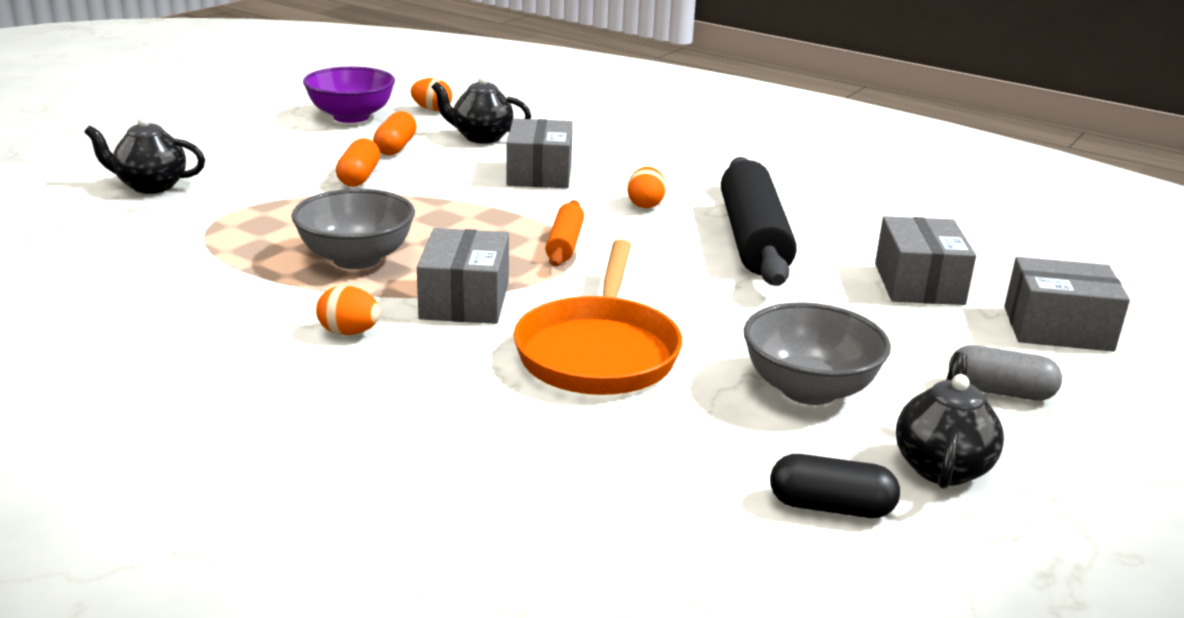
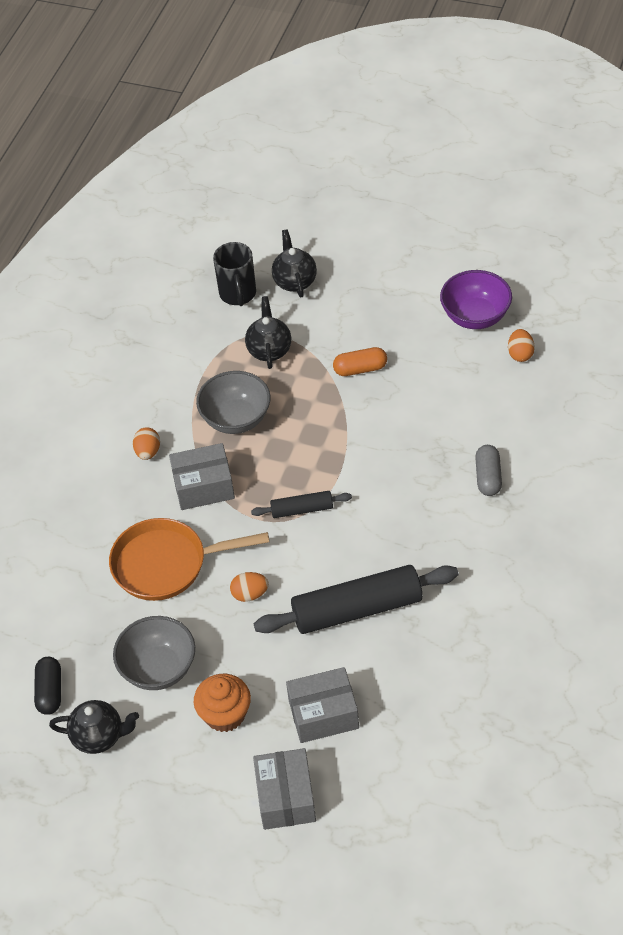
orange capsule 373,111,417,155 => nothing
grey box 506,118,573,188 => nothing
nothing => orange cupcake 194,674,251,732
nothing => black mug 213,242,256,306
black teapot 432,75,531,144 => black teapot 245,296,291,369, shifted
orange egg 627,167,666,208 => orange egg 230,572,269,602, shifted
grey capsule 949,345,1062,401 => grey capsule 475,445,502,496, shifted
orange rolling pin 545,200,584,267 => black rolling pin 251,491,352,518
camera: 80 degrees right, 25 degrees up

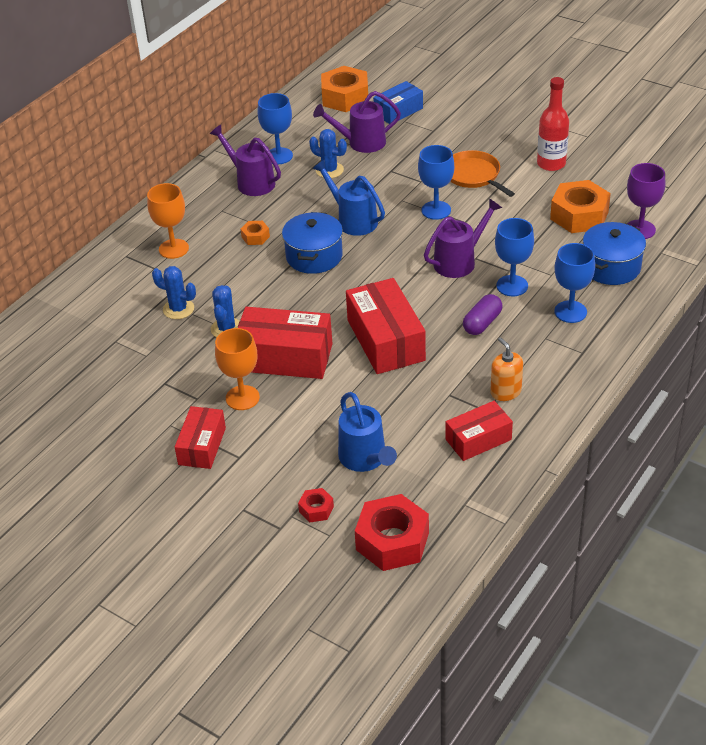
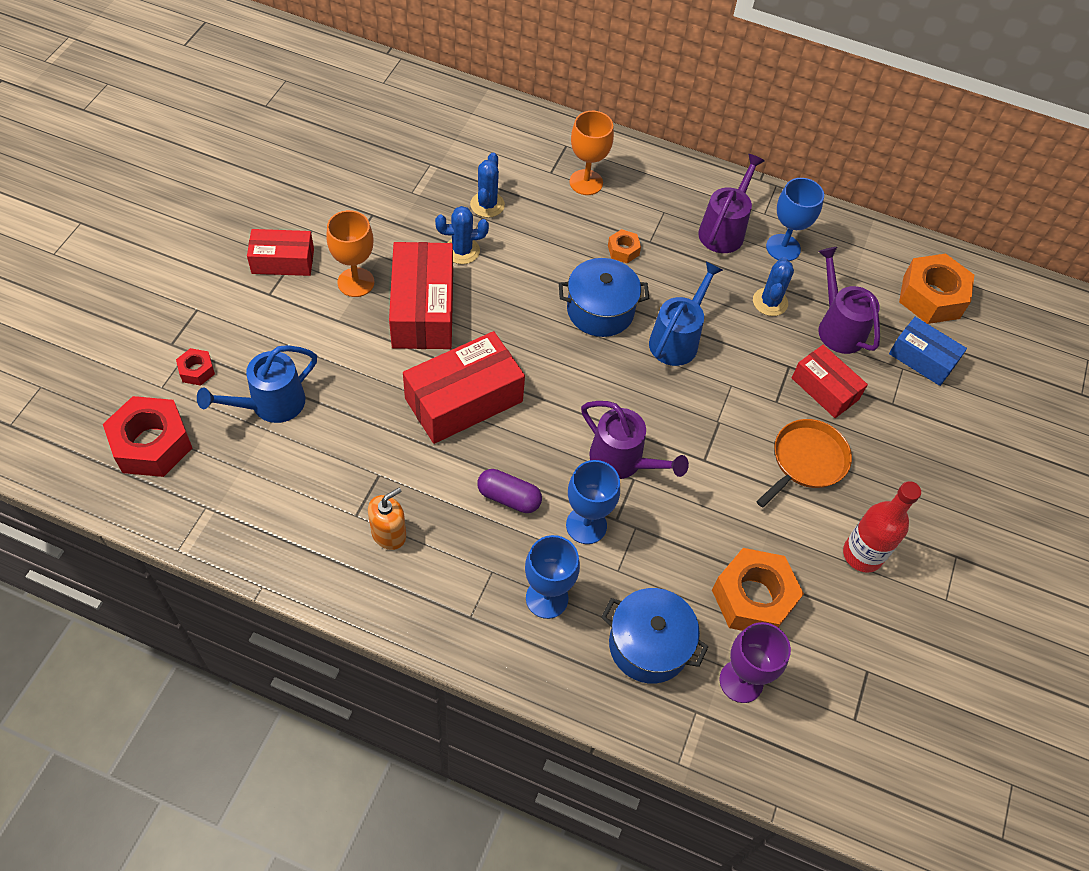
blue goblet 418,145,454,220 => nothing
red box 446,401,513,461 => red box 792,345,868,418, shifted
camera: 70 degrees right, 15 degrees up

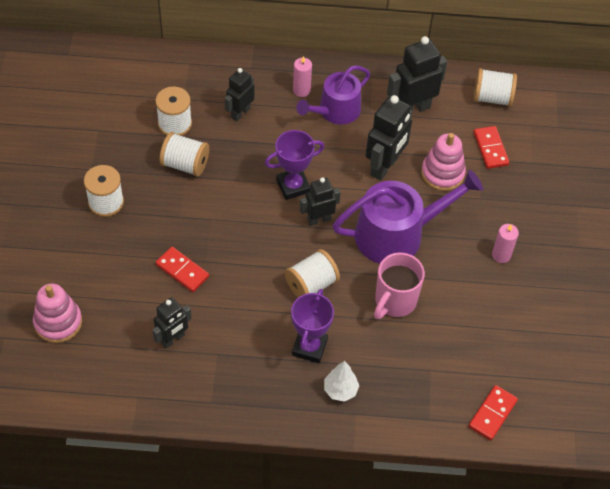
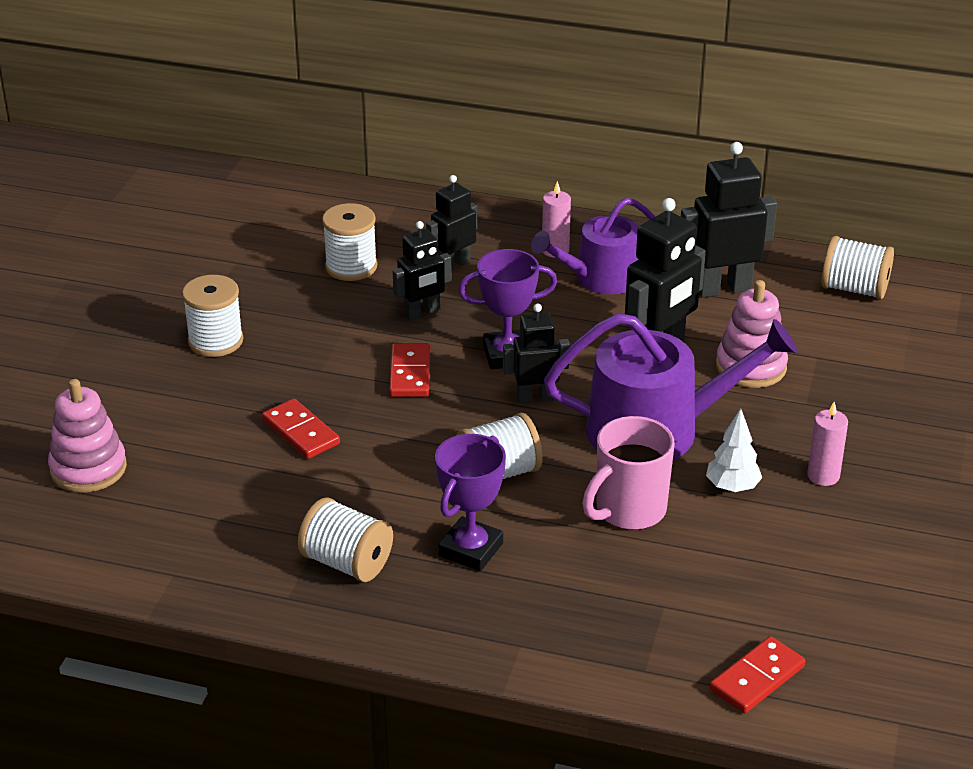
black robot 152,297,192,348 => black robot 393,221,452,321, shifted
white spool 160,132,209,177 => white spool 298,497,393,582, shifted
white tree 324,361,359,402 => white tree 706,408,762,492, shifted
red domino 473,126,510,169 => red domino 389,343,430,397, shifted
camera: 15 degrees right, 20 degrees down

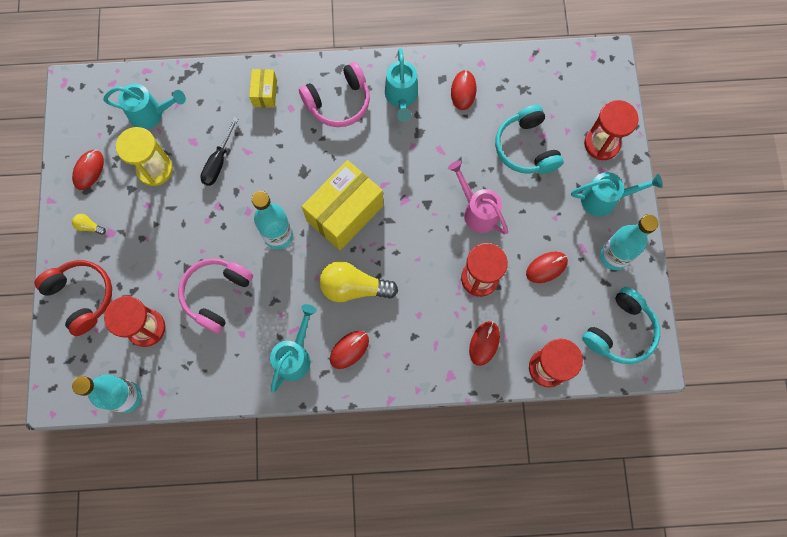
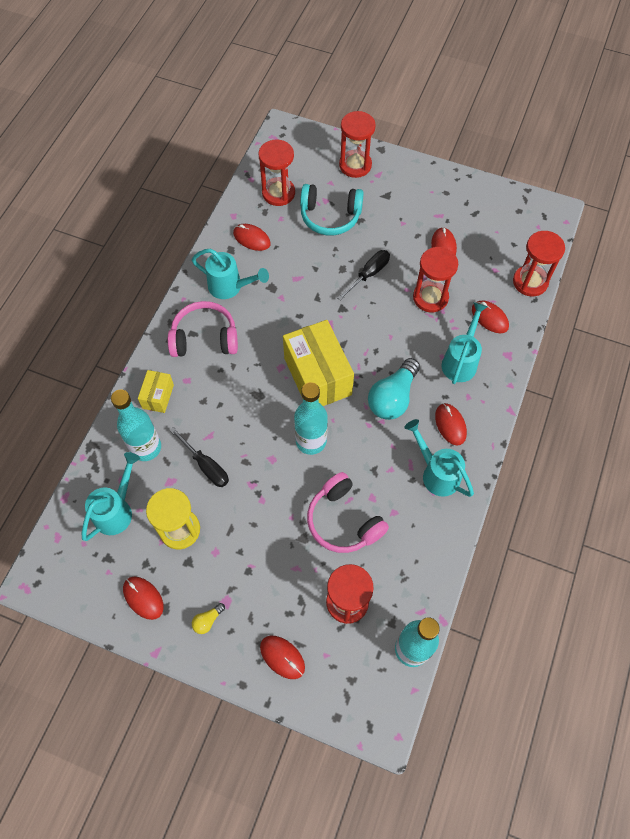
turquoise headphones 582,287,660,364 => nothing
nothing => red hourglass 258,140,295,206
turquoise watering can 571,172,663,216 => turquoise watering can 442,302,487,384, shifted
turquoise bottle 600,214,659,270 => turquoise bottle 111,389,161,461, shifted
red headphones 34,260,112,336 => red mouse 260,636,305,679
pink watering can 448,160,508,235 => black screwdriver 337,250,390,301
yellow light bulb 319,261,398,302 => turquoise light bulb 368,358,420,420
yellow box 249,69,277,108 => yellow box 138,370,174,413, 75 degrees clockwise
pink headphones 299,62,370,127 => pink headphones 168,301,238,357, 90 degrees counterclockwise
camera: 65 degrees left, 10 degrees down

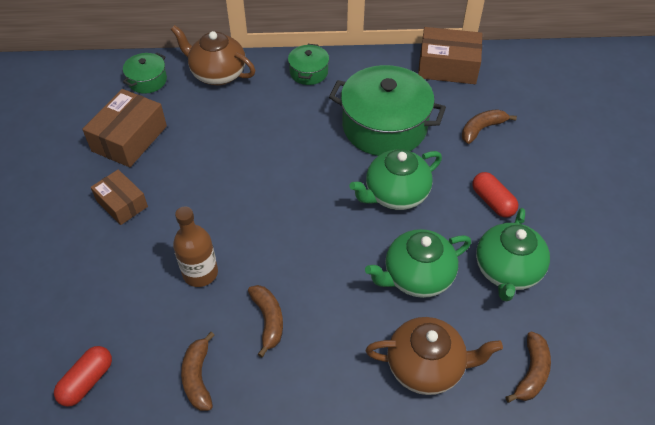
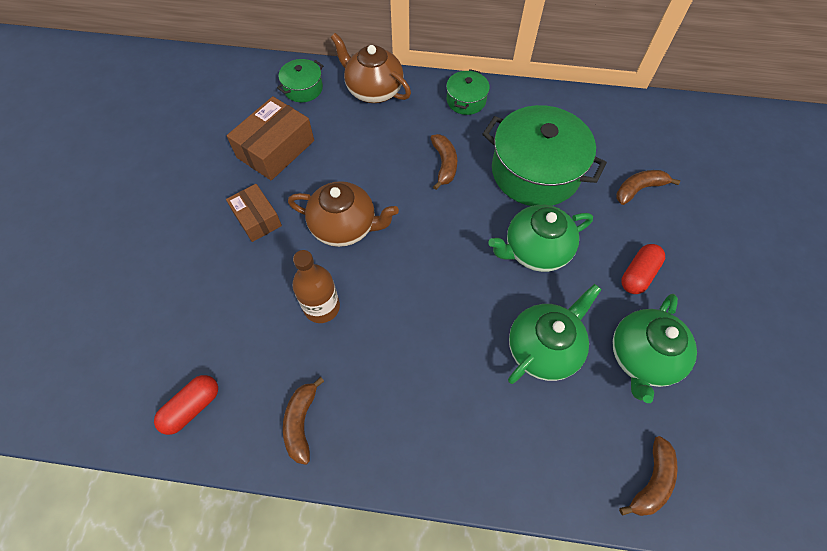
brown box 418,27,482,84 => nothing
brown banana 248,285,283,357 => brown banana 431,134,457,190, shifted
brown teapot 366,317,503,395 => brown teapot 288,181,399,247, shifted
green teapot 365,229,471,298 => green teapot 508,284,602,384, 150 degrees clockwise
red capsule 472,172,519,218 => red capsule 621,244,665,294, 60 degrees clockwise
camera: 10 degrees right, 10 degrees up

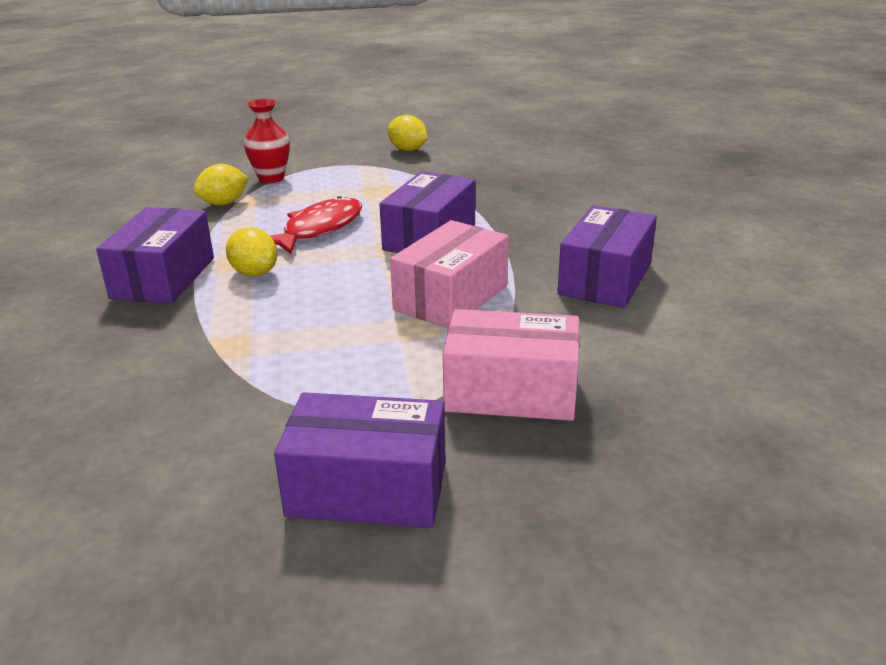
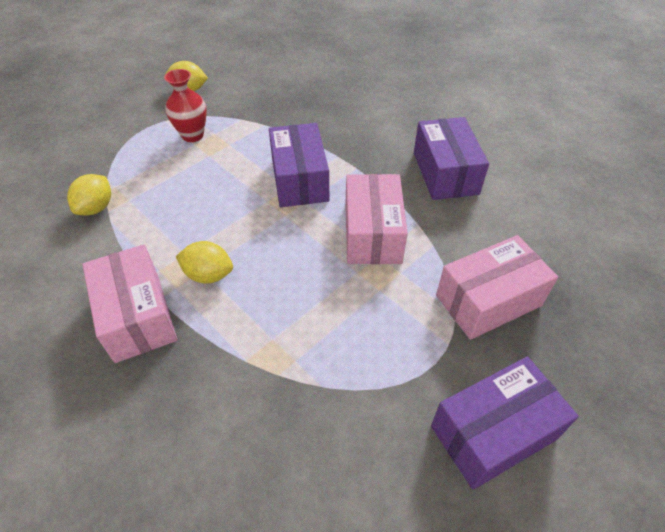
red fish 270,196,362,254 => nothing
red vase 244,99,290,183 => red vase 164,69,207,142, shifted
purple box 96,207,214,304 => pink box 82,244,177,363
camera: 35 degrees left, 20 degrees up

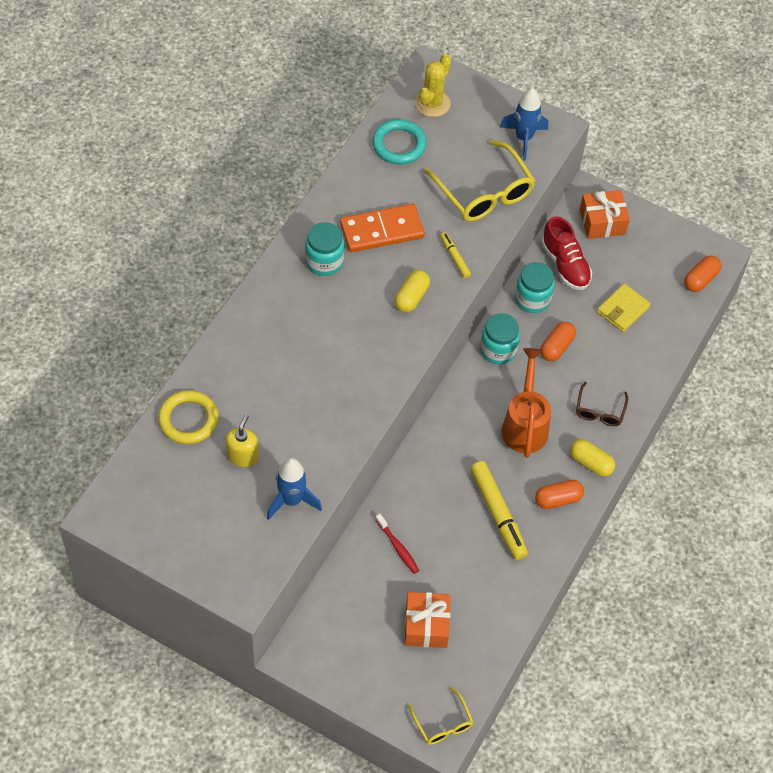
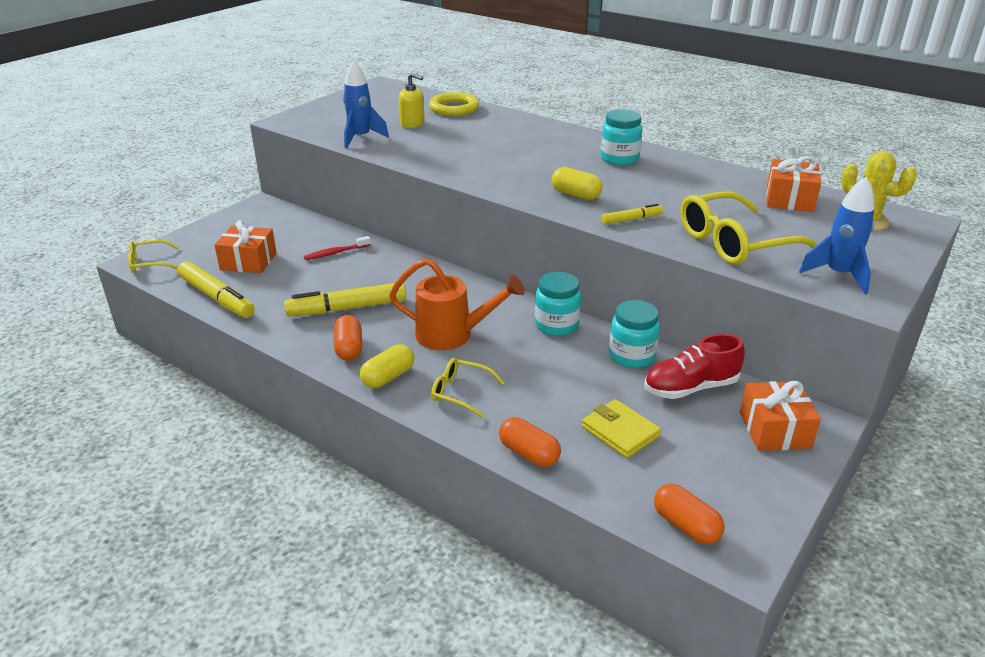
orange domino 340,204,425,252 => nothing
nothing => yellow marker 177,261,255,318
orange capsule 540,322,576,361 => orange capsule 499,417,561,467, shifted
turquoise ring 372,119,427,165 => orange gift 766,156,821,212
brown glasses 576,382,628,426 => yellow glasses 431,358,505,418
camera: 100 degrees right, 25 degrees down

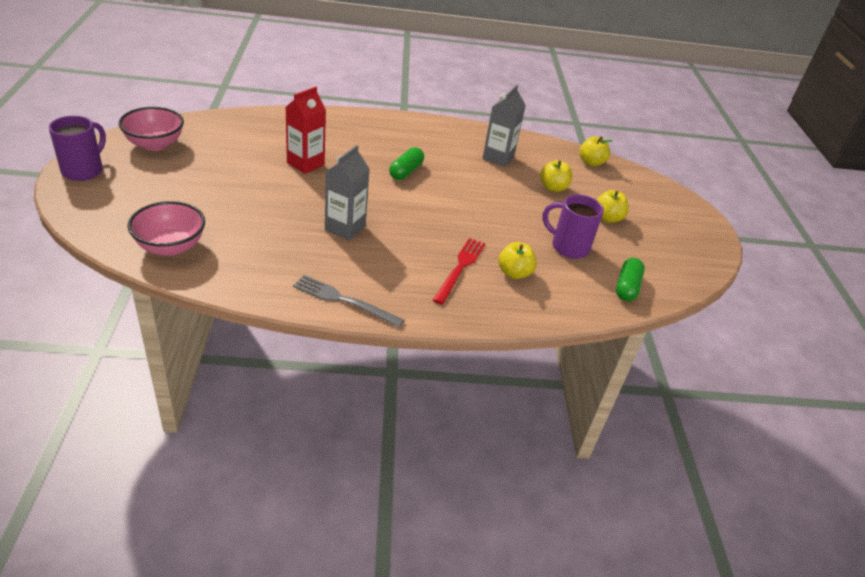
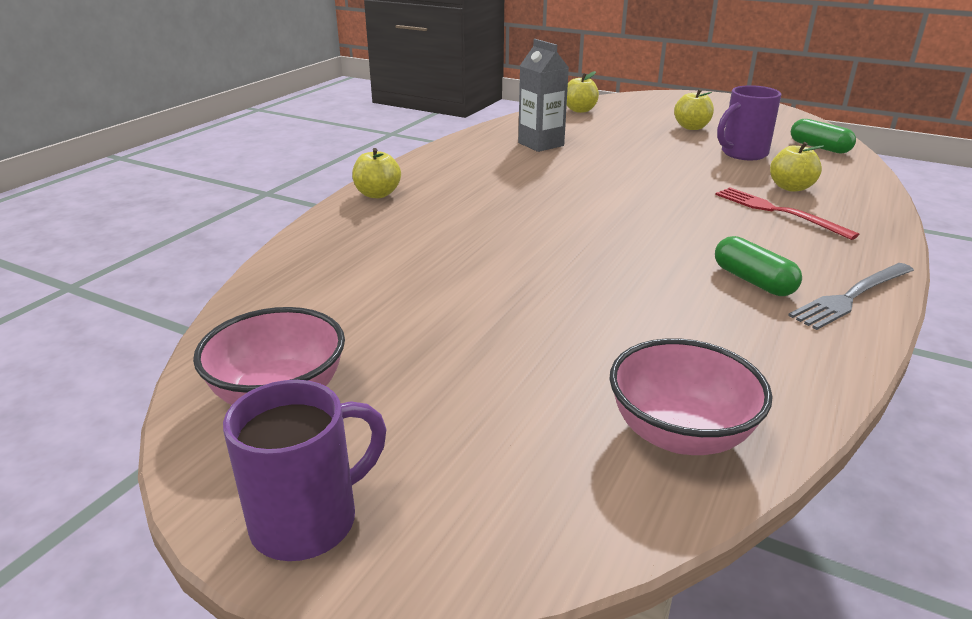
red carton 285,86,326,174 => nothing
grey carton 325,145,369,241 => nothing
green capsule 389,147,424,180 => green capsule 715,236,802,296, shifted
yellow apple 540,160,573,192 => yellow apple 352,148,401,198, shifted
purple mug 49,116,106,181 => purple mug 223,380,386,561, 90 degrees clockwise
camera: 55 degrees left, 10 degrees down

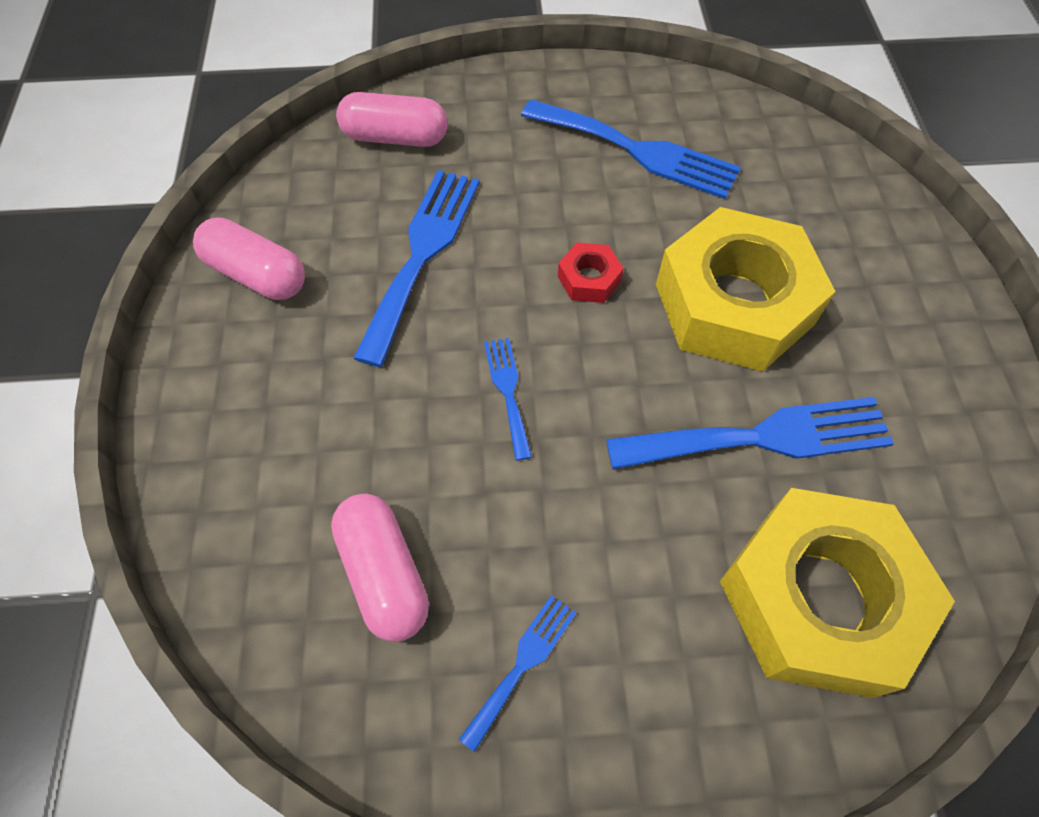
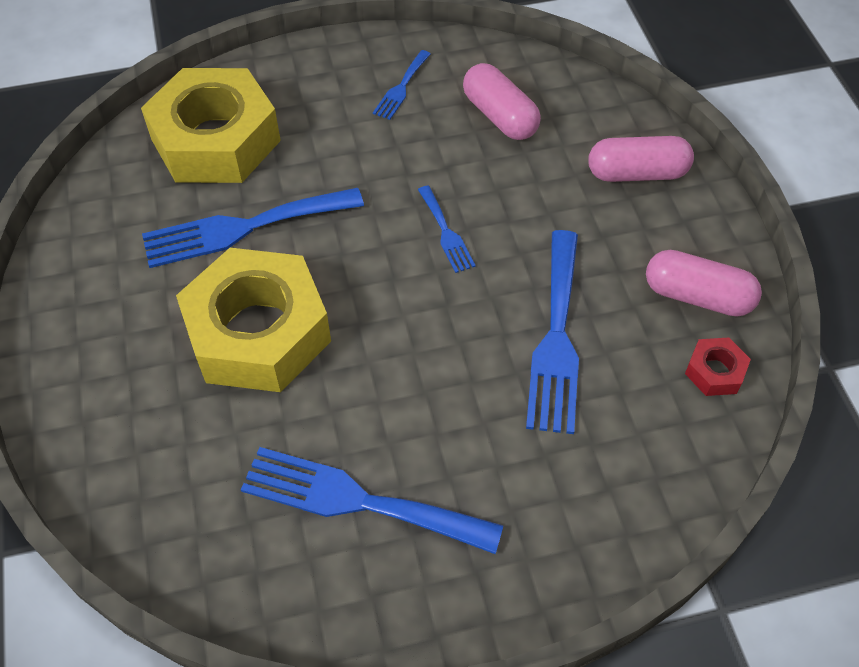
pink capsule 336,92,448,147 => pink capsule 588,136,694,182, shifted
red nut 558,243,624,303 => red nut 685,337,751,396, shifted
camera: 170 degrees right, 5 degrees down

